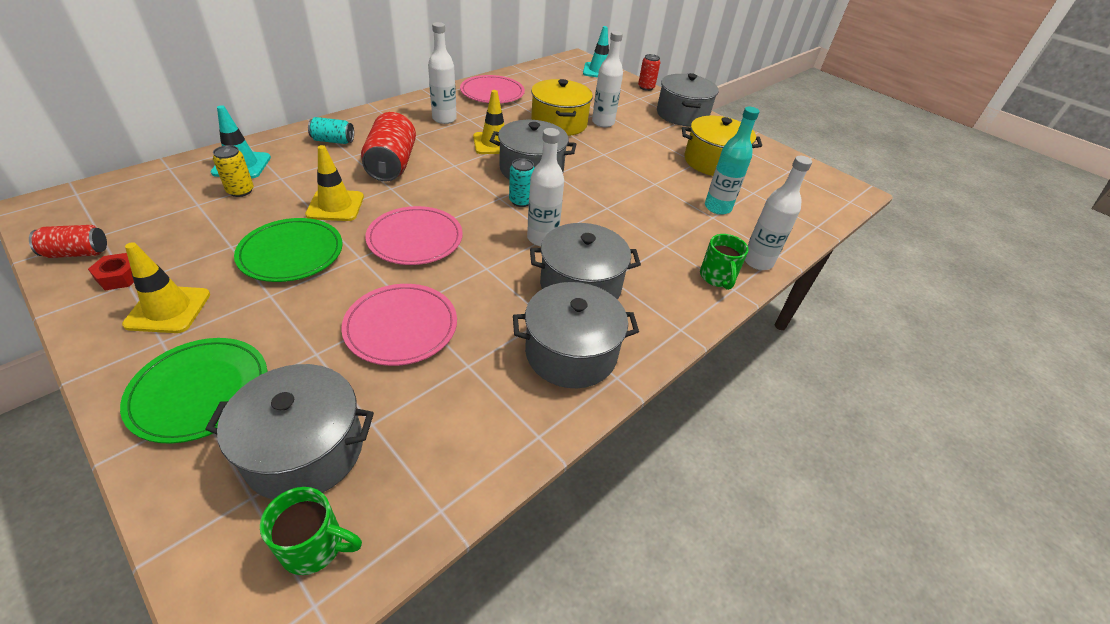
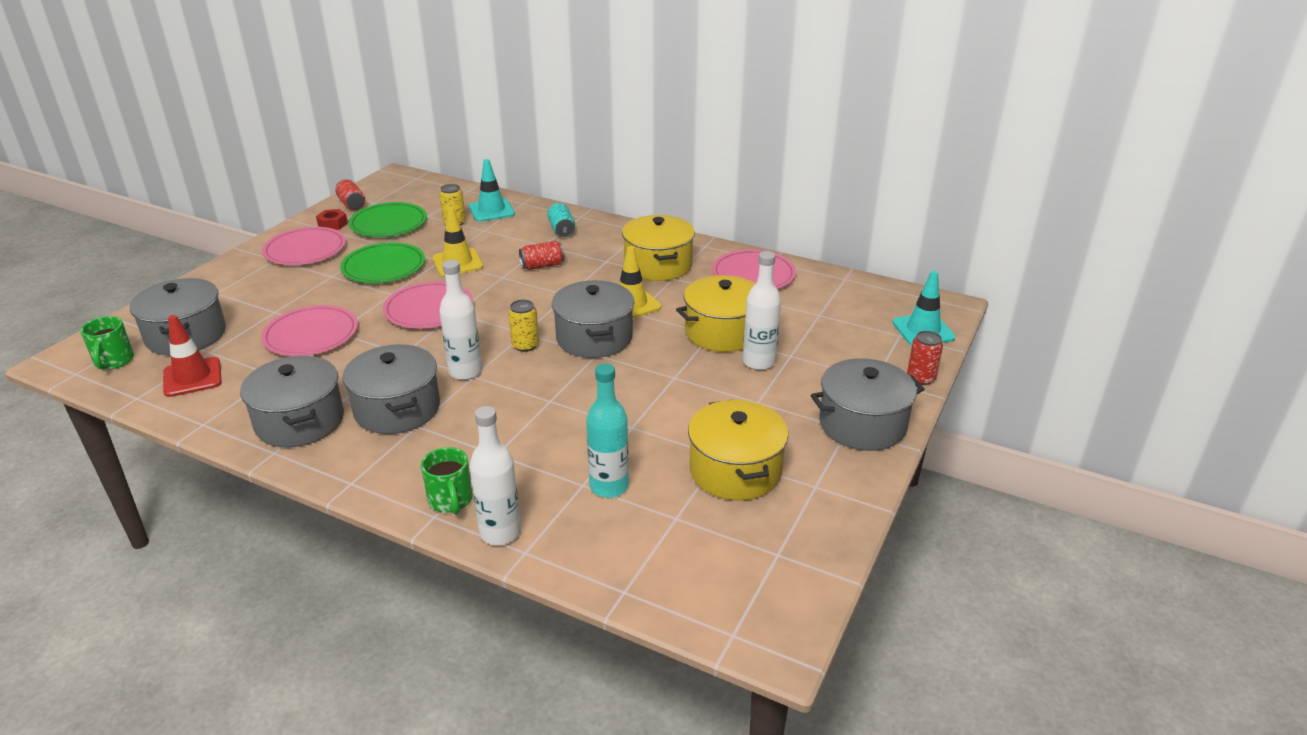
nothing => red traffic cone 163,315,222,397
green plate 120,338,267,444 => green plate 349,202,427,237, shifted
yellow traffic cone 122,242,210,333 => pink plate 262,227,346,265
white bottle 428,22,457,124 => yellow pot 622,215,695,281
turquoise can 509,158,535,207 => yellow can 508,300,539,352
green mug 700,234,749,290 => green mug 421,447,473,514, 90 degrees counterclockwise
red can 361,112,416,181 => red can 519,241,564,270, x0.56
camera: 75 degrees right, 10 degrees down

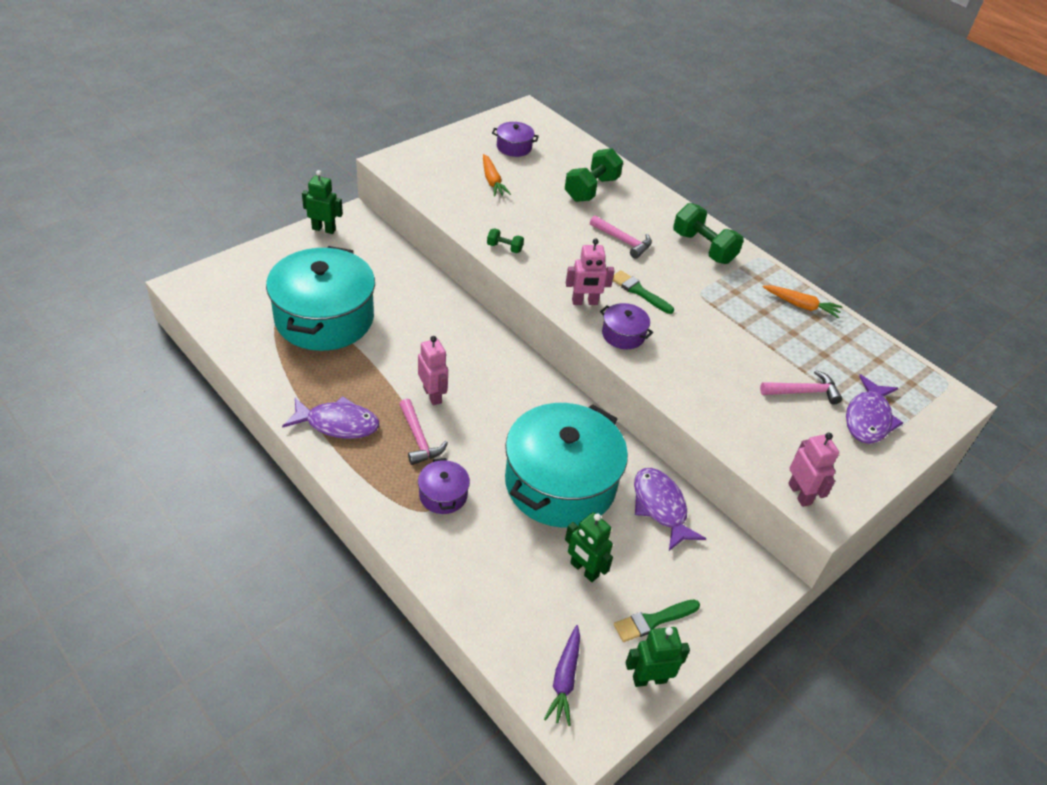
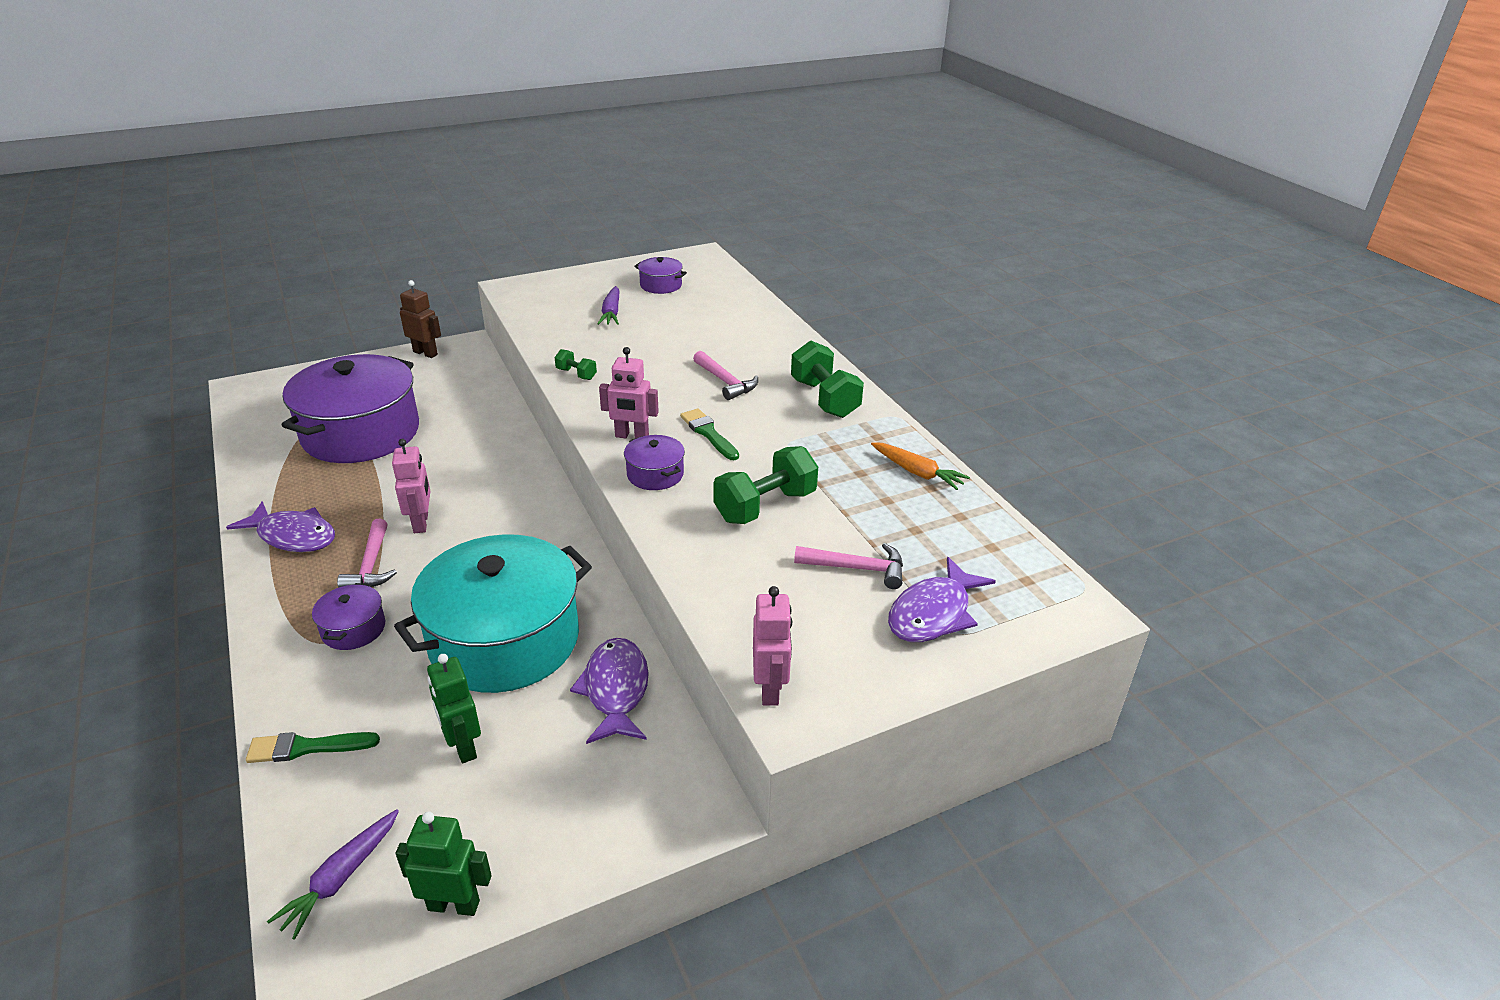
green dumbbell 565,148,623,202 => green dumbbell 713,446,818,524, shifted
green brush 614,599,700,642 => green brush 246,732,380,763, shifted
turquoise pot 266,246,375,351 => purple pot 282,354,419,463
green robot 302,170,343,234 => brown robot 400,280,441,358
orange carrot 483,154,511,197 => purple carrot 597,286,619,325
camera: 20 degrees right, 10 degrees down

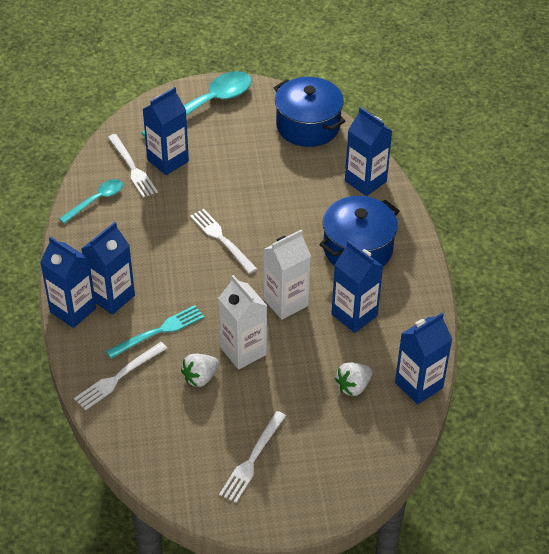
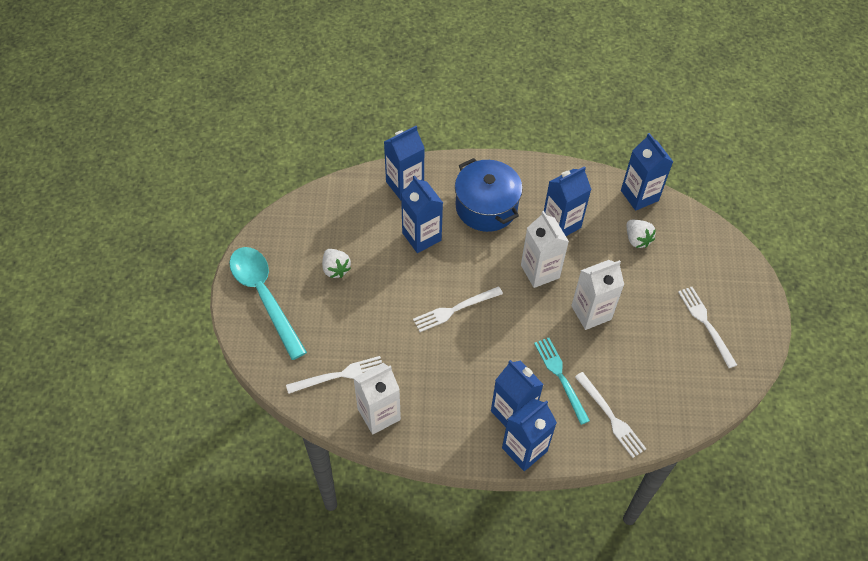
blue pot 274,77,345,147 => nothing
blue carton 143,87,189,175 => blue carton 401,175,443,253, shifted
white strawberry 181,354,219,387 => white strawberry 322,249,351,278, shifted
turquoise spoon 59,179,123,224 => white carton 353,363,401,434
white fork 219,411,286,503 => white fork 678,287,737,368, 150 degrees counterclockwise
camera: 80 degrees left, 10 degrees up

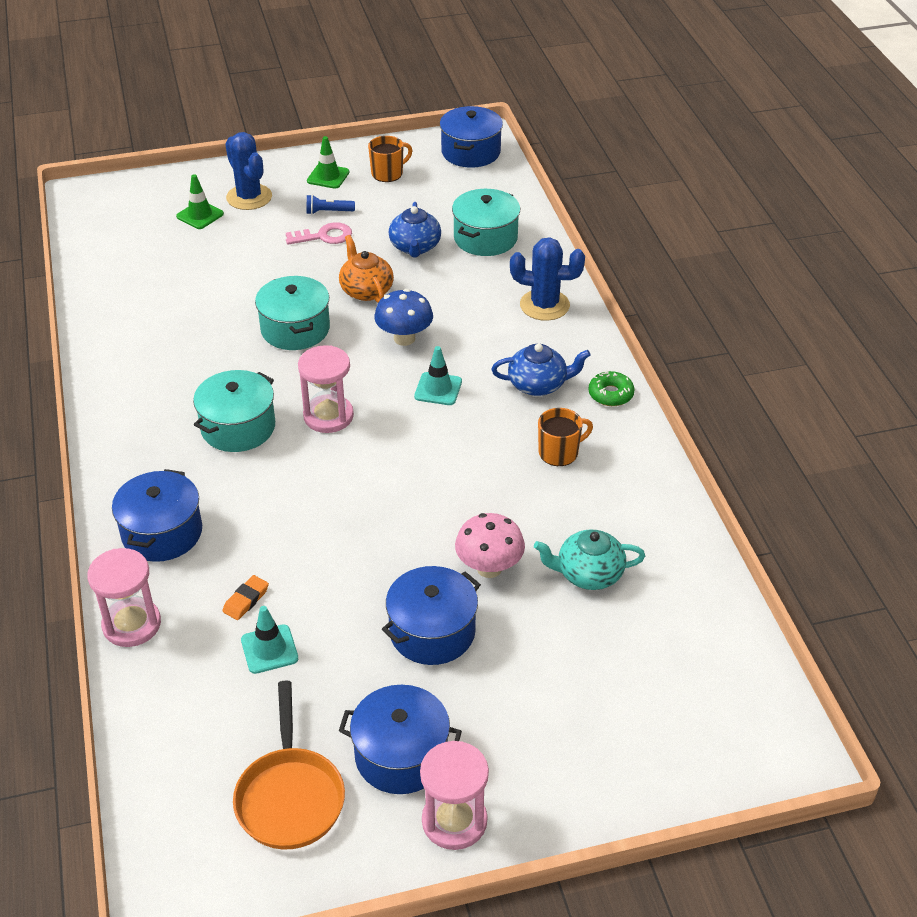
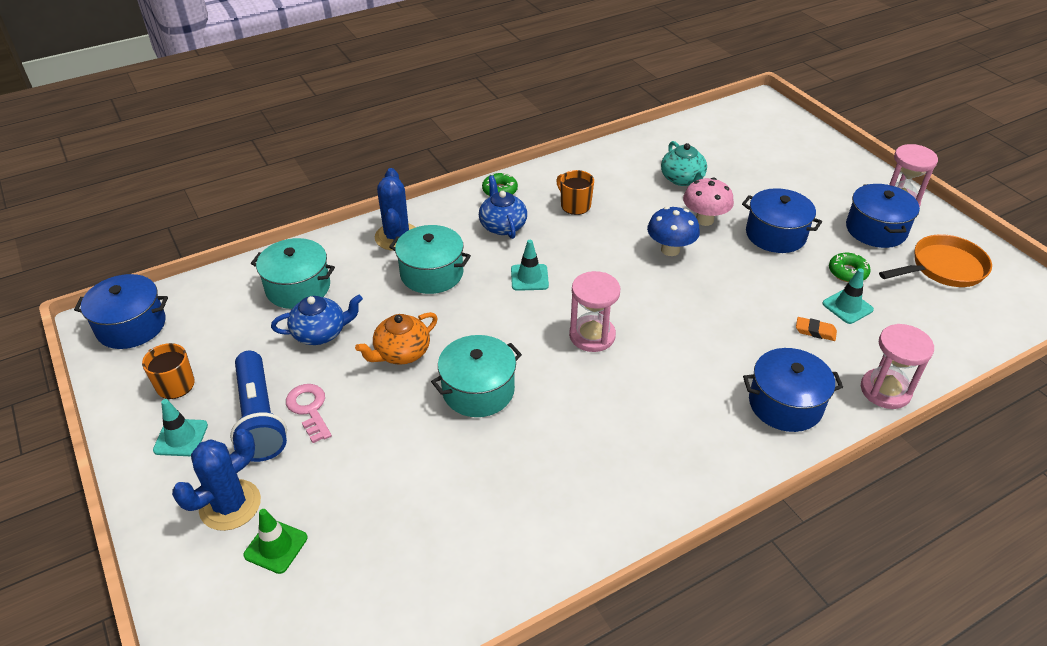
nothing => green donut 829,253,871,282
turquoise pot 193,370,275,452 => turquoise pot 389,225,471,294, shifted
blue mushroom 374,289,433,346 => blue mushroom 647,206,700,256, shifted
green traffic cone 307,136,349,189 => turquoise traffic cone 153,399,208,456
blue flashlight 306,195,355,215 => blue flashlight 230,351,287,462, x2.21
camera: 105 degrees left, 0 degrees up

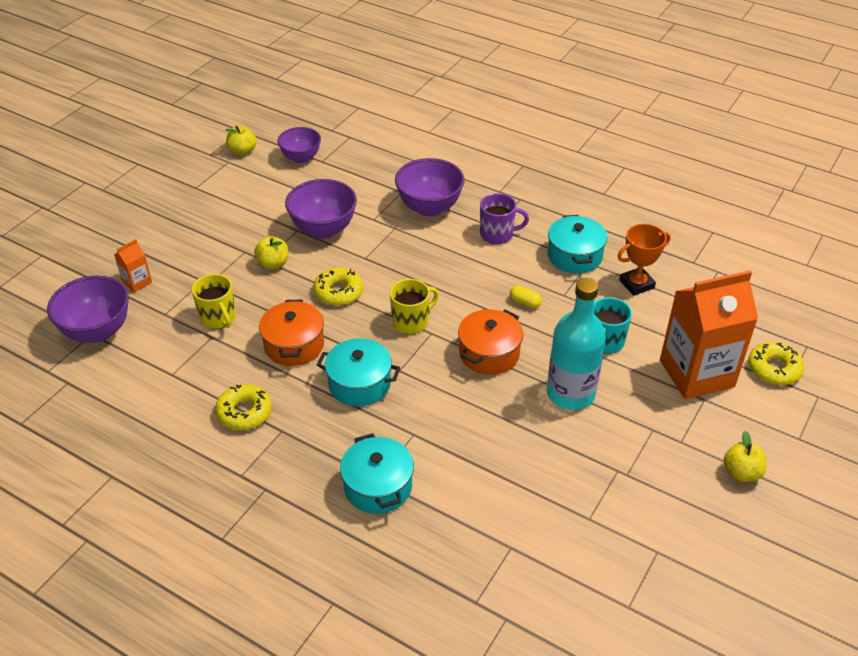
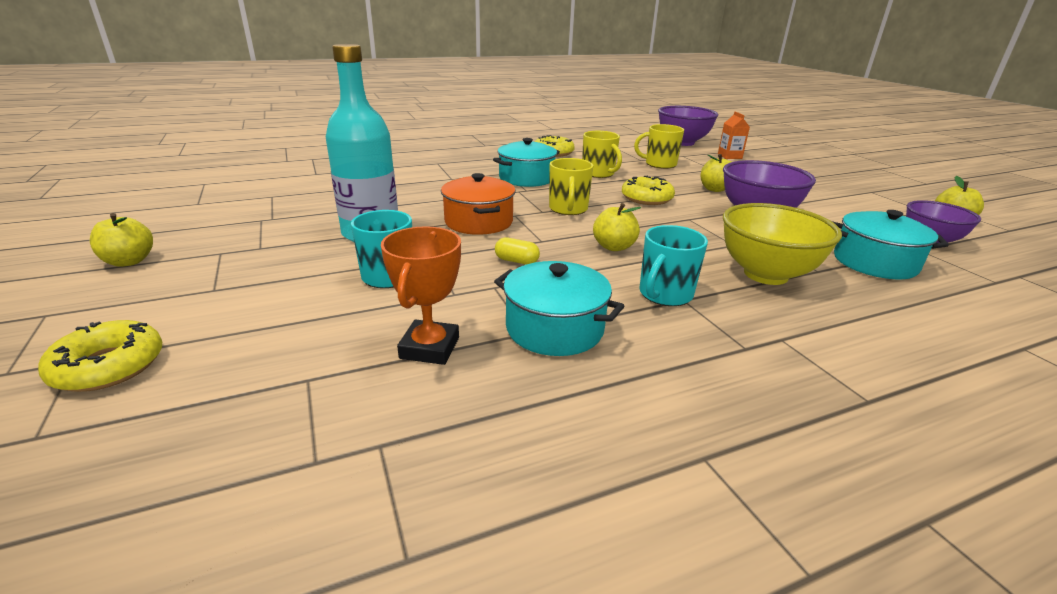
orange carton 660,270,758,399 => nothing
nothing => yellow apple 593,203,641,251
turquoise pot 340,433,414,514 => turquoise pot 832,210,949,279, shifted
orange pot 259,299,324,366 => yellow mug 582,131,622,178
purple bowl 395,158,465,217 => yellow bowl 723,203,842,285
purple mug 480,193,529,244 => turquoise mug 640,225,708,306
yellow capsule 510,286,542,308 => yellow capsule 495,237,540,264, 45 degrees clockwise
camera: 125 degrees right, 15 degrees down

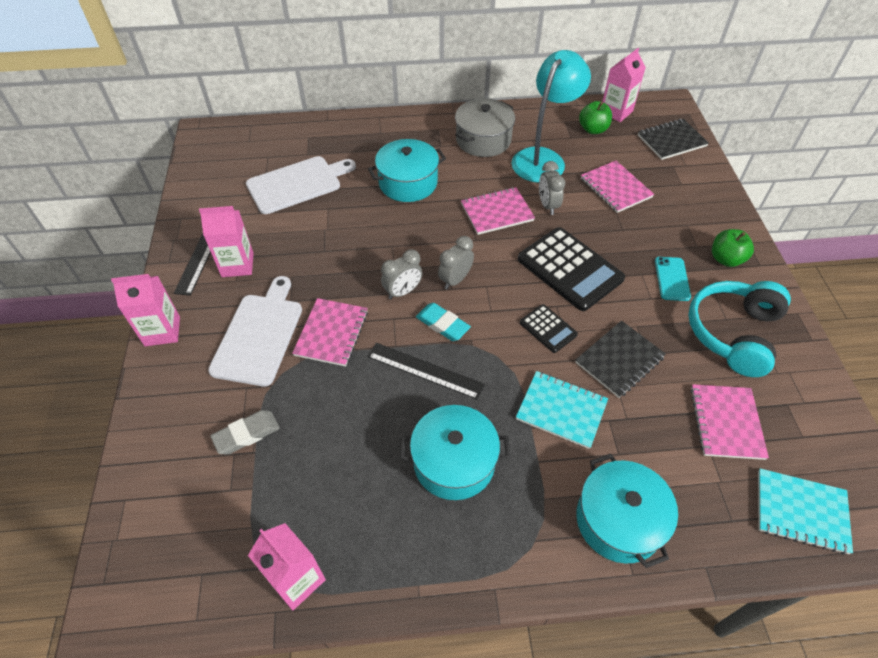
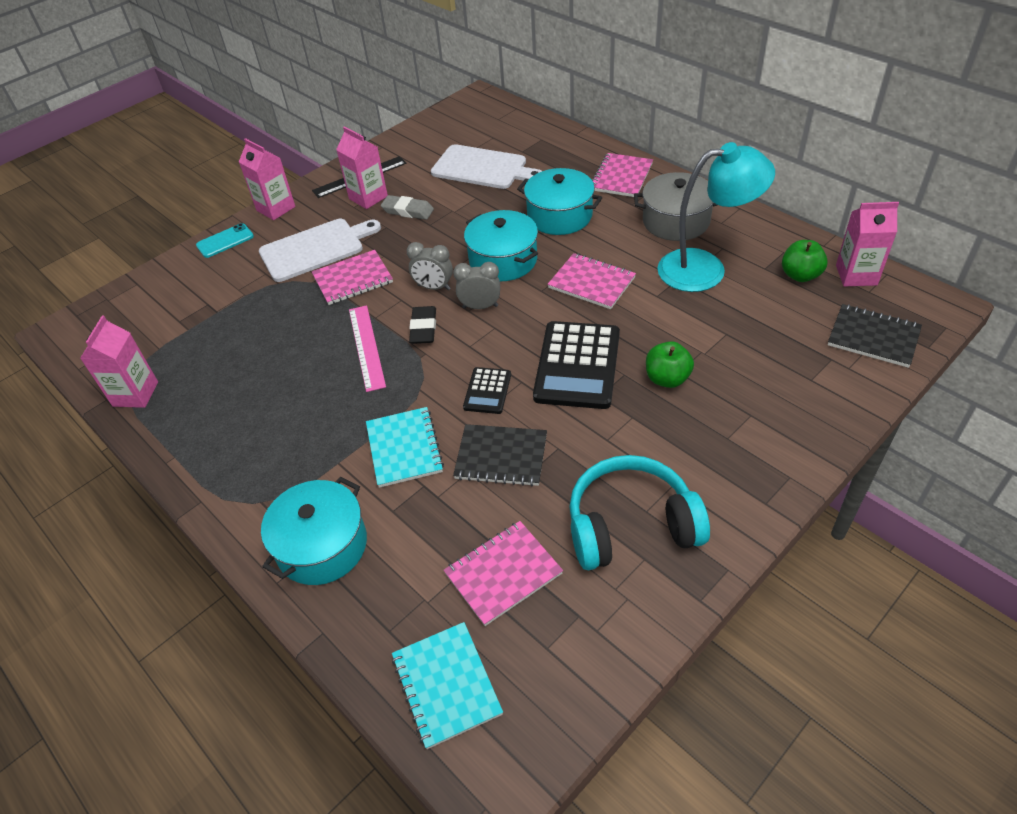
grey clock 539,161,565,215 => nothing
grey eraser 210,410,280,455 => grey eraser 381,195,434,220, shifted
turquoise pot 400,405,510,500 => turquoise pot 464,210,538,282, shifted
pink notebook 581,161,654,213 => pink notebook 592,153,653,197, shifted
turquoise phone 655,257,691,301 => turquoise phone 196,223,254,258, shifted
green apple 712,229,754,267 => green apple 646,341,694,388, shifted
black ruler 368,343,485,400 => pink ruler 349,305,386,392
turquoise eraser 416,303,471,341 => black eraser 409,306,436,344
camera: 55 degrees right, 5 degrees down

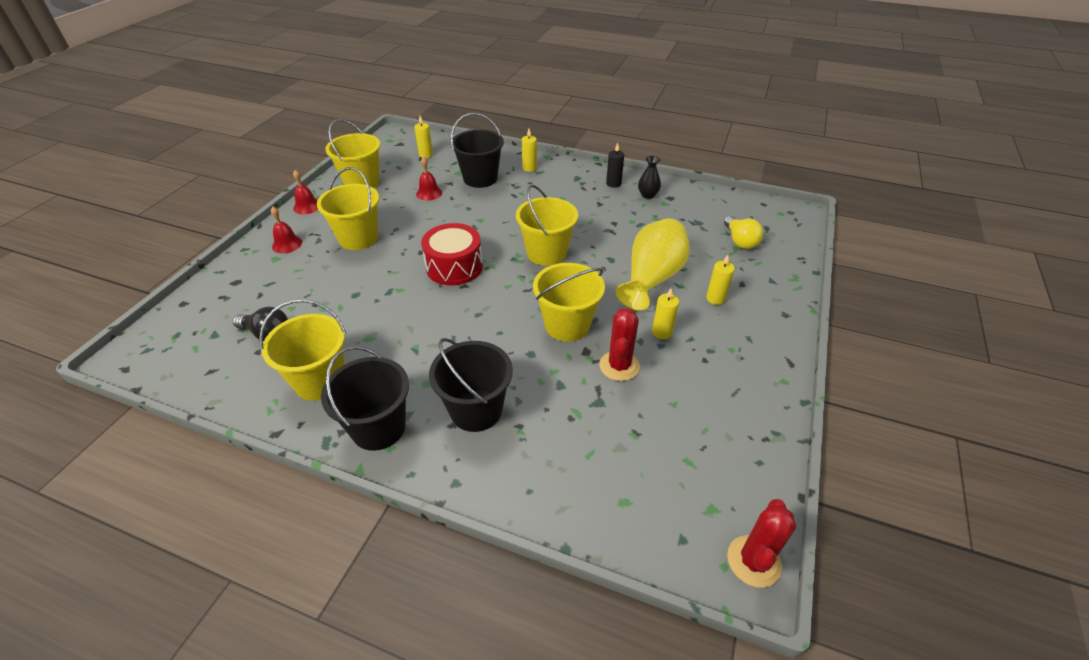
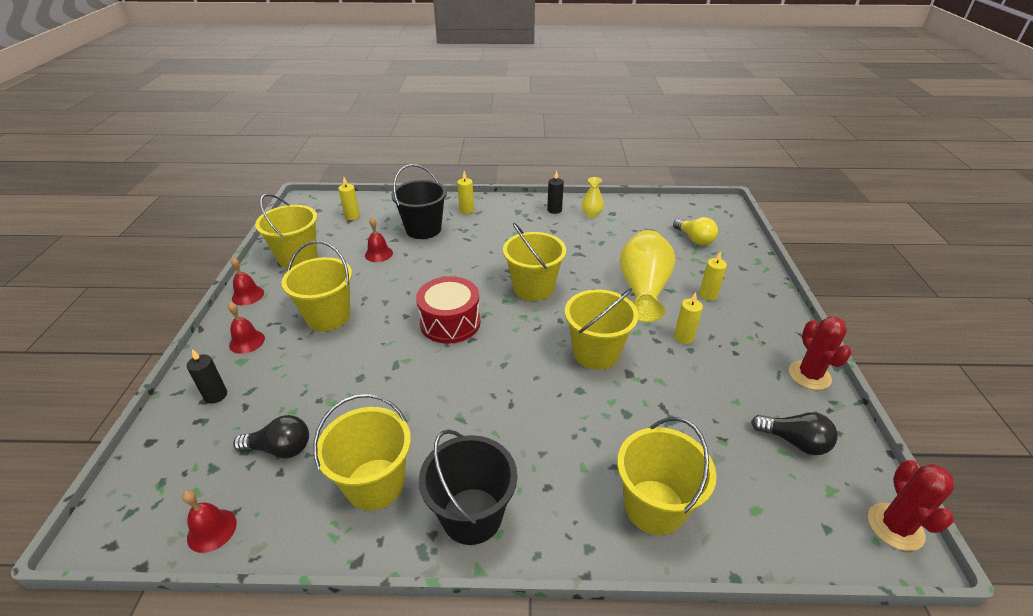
black bucket 429,338,513,432 => nothing
nothing => red bell 182,490,237,553
nothing => black candle 187,349,227,404
nothing => yellow bucket 617,417,716,535
nothing => black light bulb 751,412,838,455
red cactus 600,308,640,381 => red cactus 789,316,852,390, shifted
black vase 638,156,661,199 => yellow vase 582,177,604,218
camera: 20 degrees left, 5 degrees down

